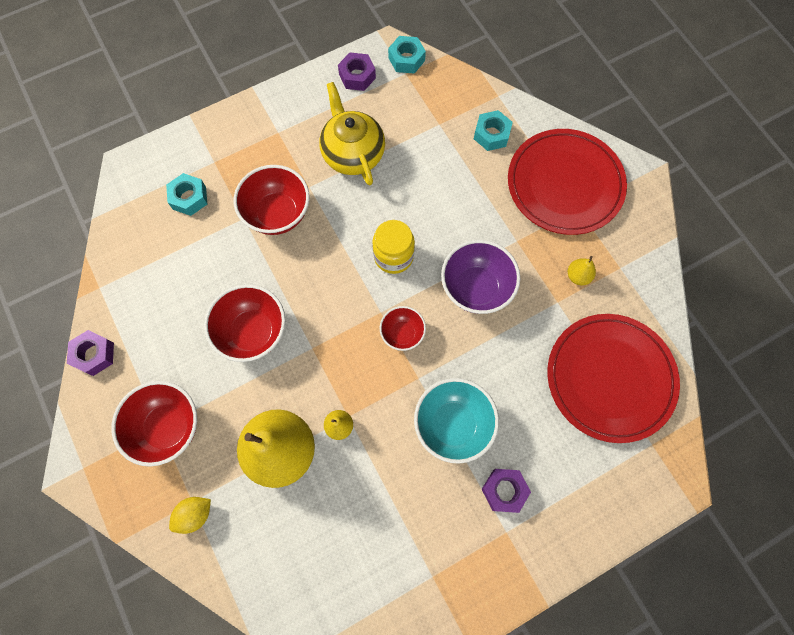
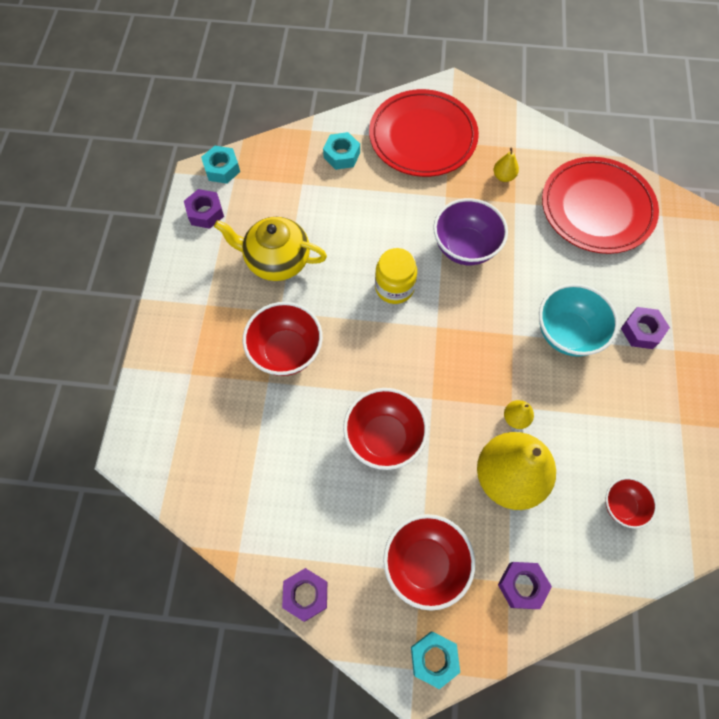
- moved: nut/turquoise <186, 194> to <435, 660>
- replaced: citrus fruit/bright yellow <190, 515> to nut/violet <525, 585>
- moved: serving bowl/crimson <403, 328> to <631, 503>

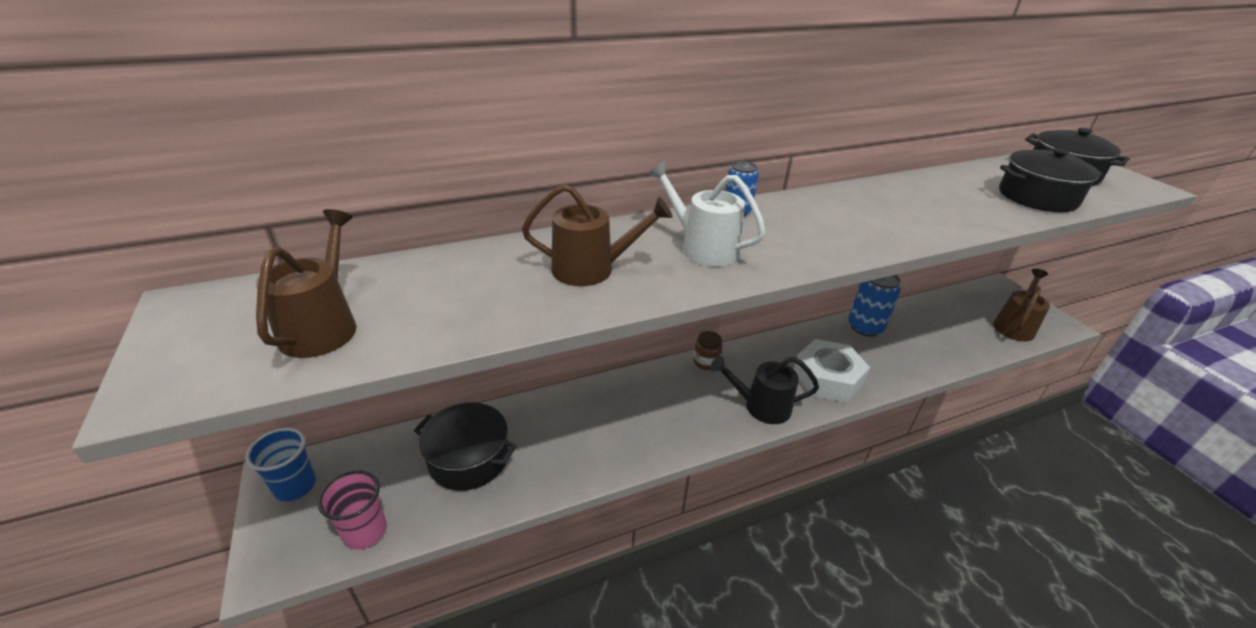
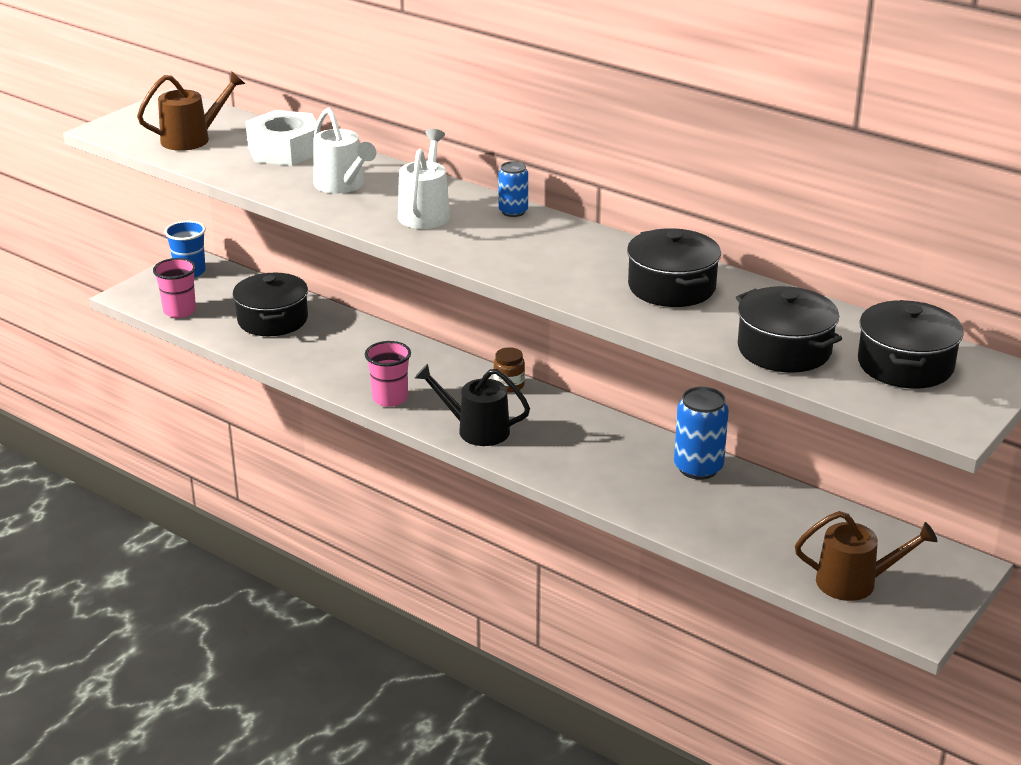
- recoloured: watering pot/russet <597, 235> to watering pot/white <344, 150>
- turned: watering pot/jet-black <764, 390> = <472, 405> 45 degrees counterclockwise
- moved: nut/white <832, 371> to <281, 138>
- added: tumbler/rose-pink <388, 374>
- added: stockpot/jet-black <674, 267>

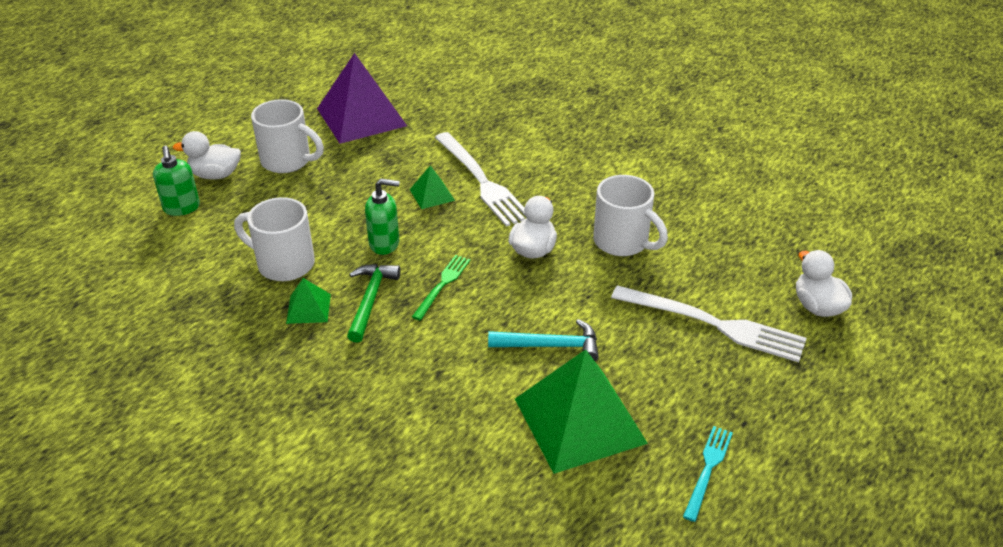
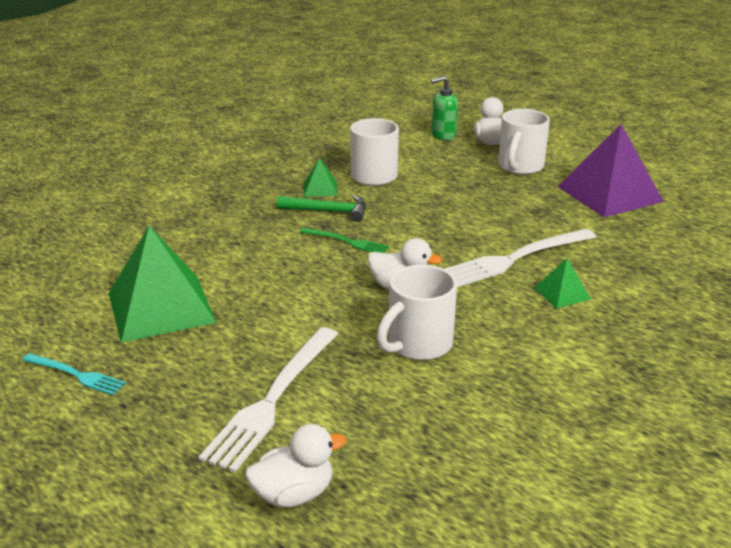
- removed: soap dispenser/leaf-green <382, 217>
- moved: solid pyramid/leaf-green <432, 187> to <562, 283>
- removed: hammer/turquoise <543, 340>

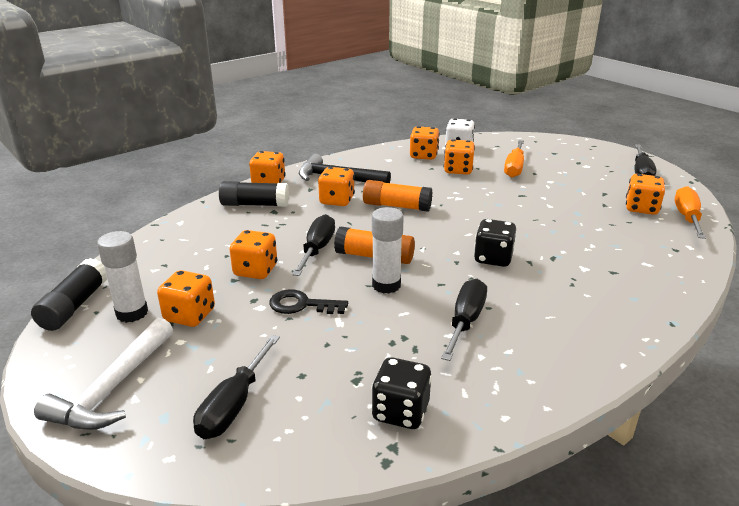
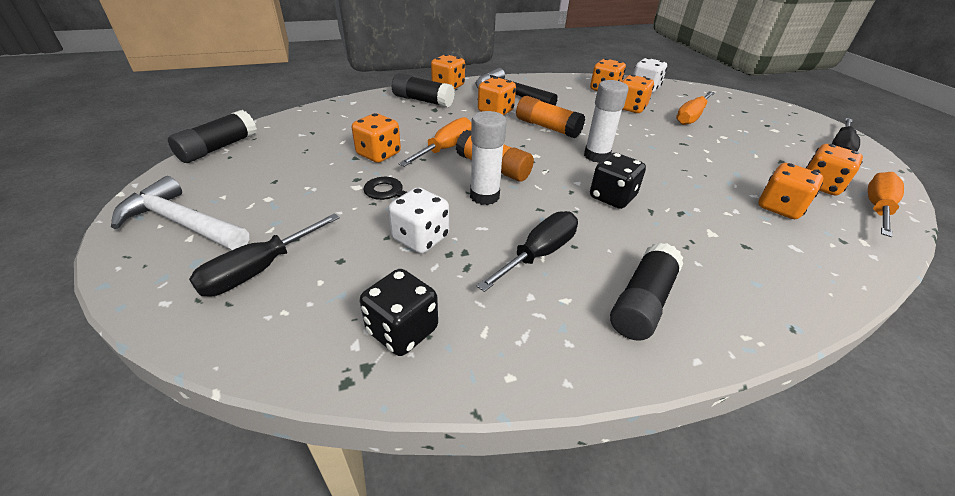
- turned: hammer/white <103, 374> = <180, 213> 75 degrees clockwise
- moved: glue/white <122, 277> to <606, 121>
- moved: game die/orange <186, 298> to <790, 191>
- recoloured: screwdriver/jet-black <313, 245> to screwdriver/orange <435, 142>
- added: game die/white <418, 220>
- added: glue/jet-black <647, 291>

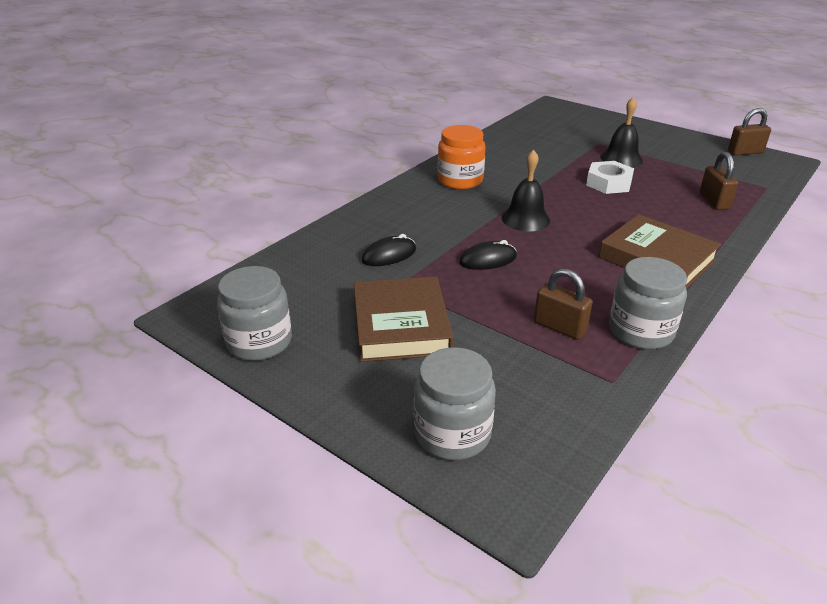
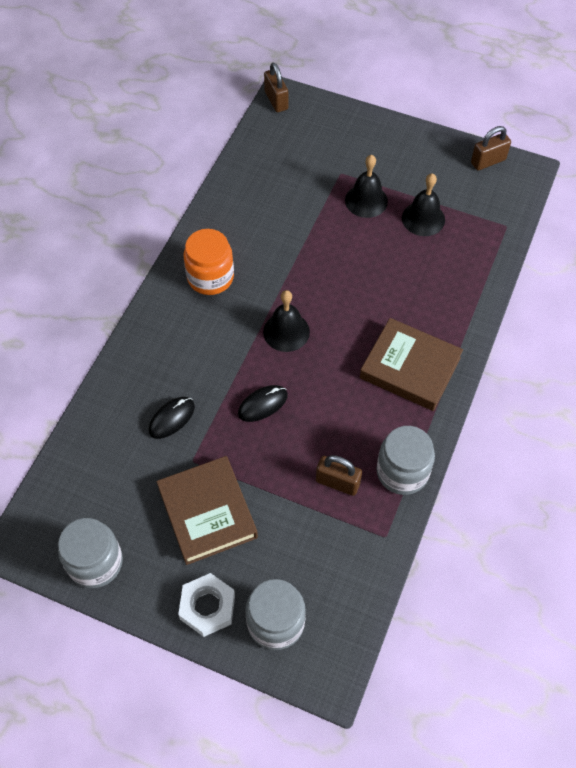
- moved: nut/white <610, 177> to <206, 605>
- moved: padlock/russet <718, 181> to <276, 87>
- added: hand bell/jet-black <423, 204>

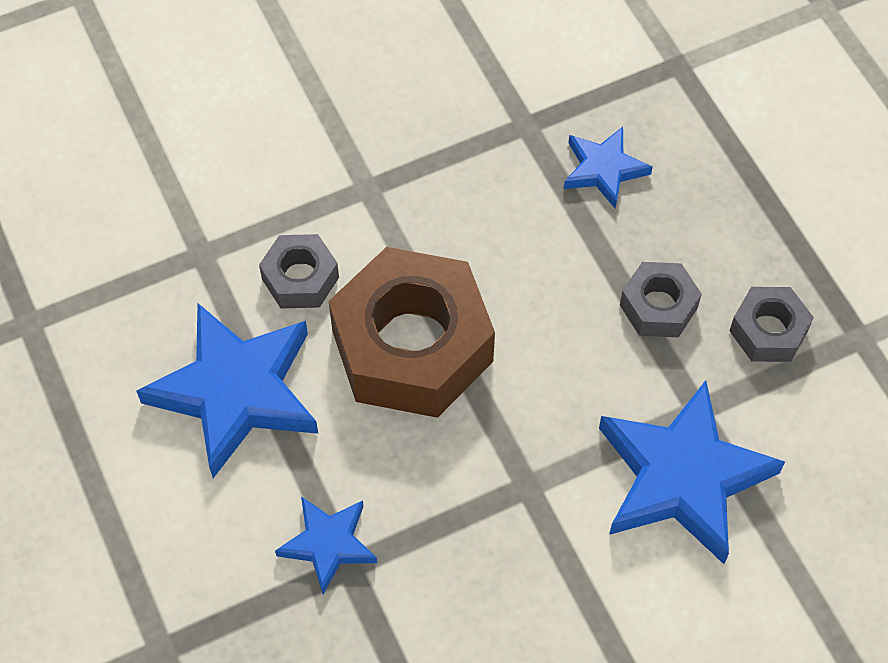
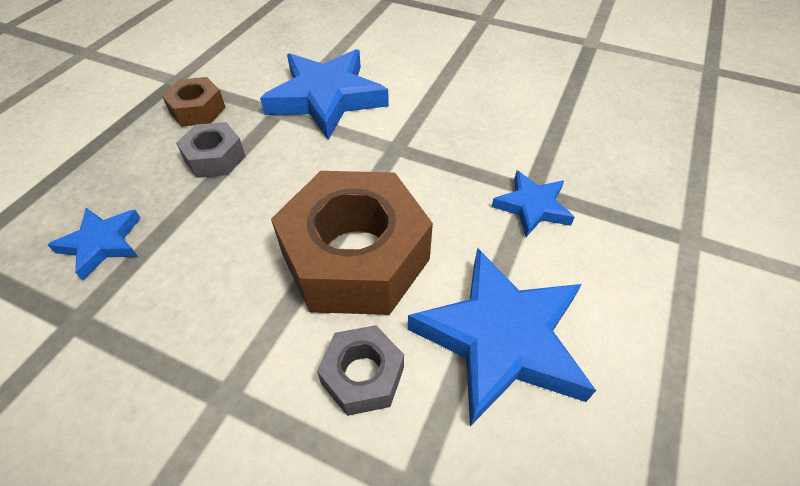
- recoloured: nut/gray <771, 324> to nut/russet <194, 102>

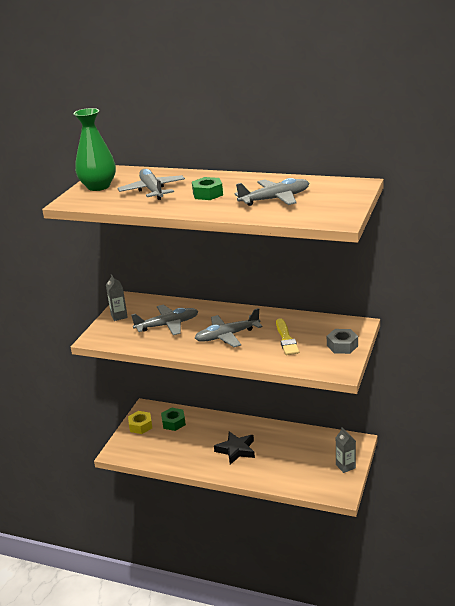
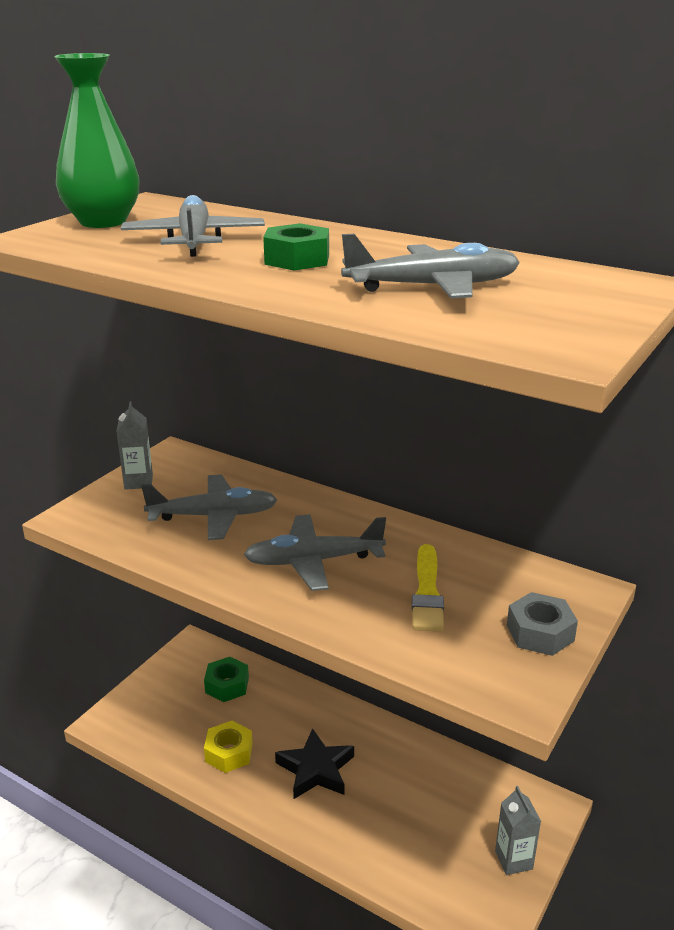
- moved: nut/bright yellow <140, 422> to <228, 747>

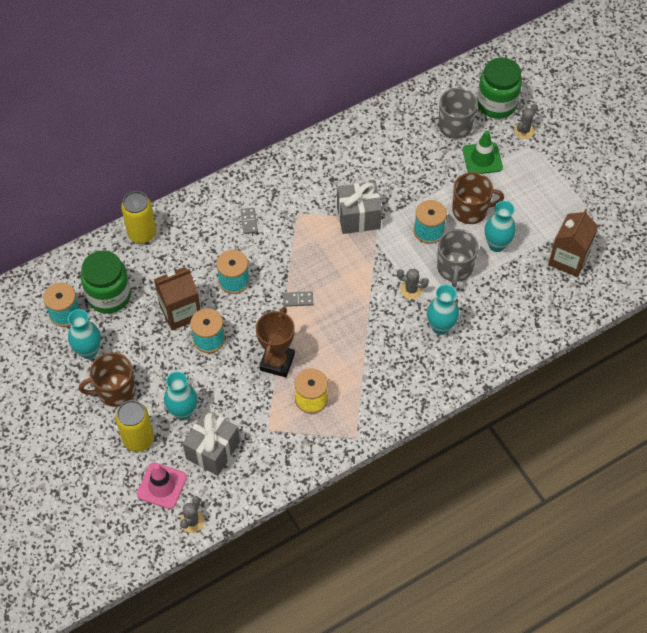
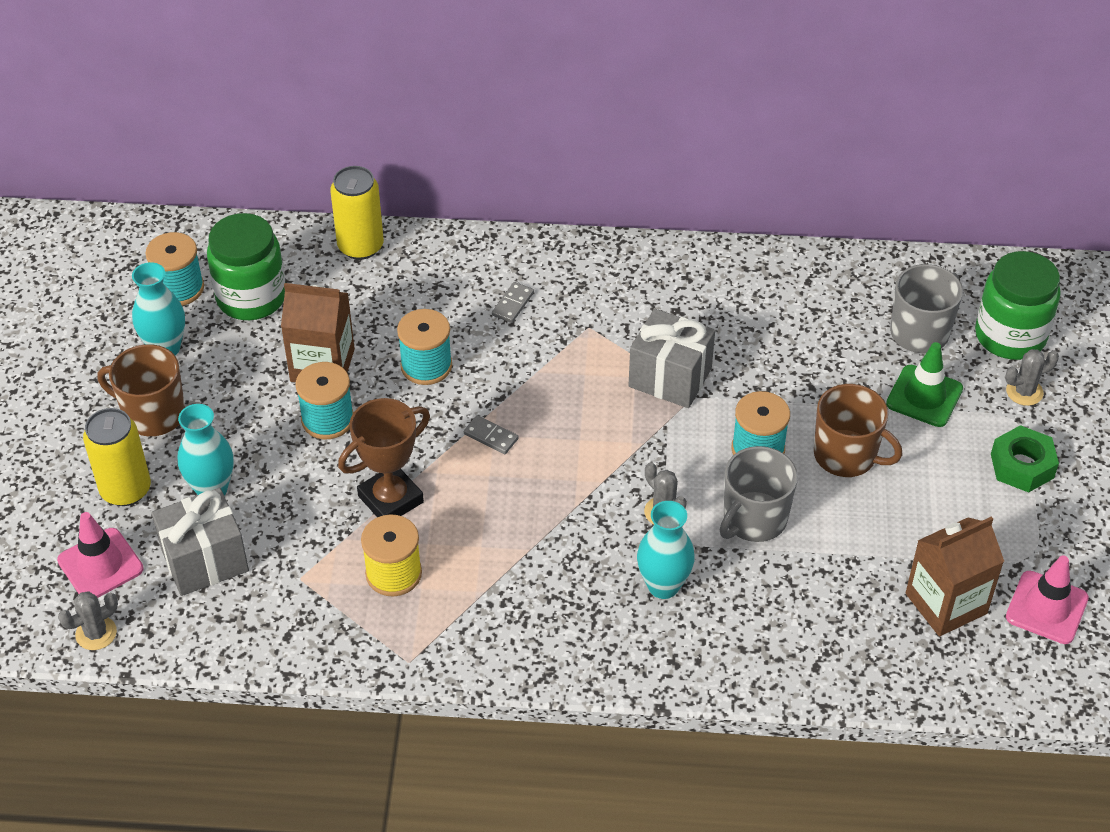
- removed: vase/turquoise <500, 226>
- added: nut/leaf-green <1025, 459>
- added: safety cone/rose-pink <1047, 600>

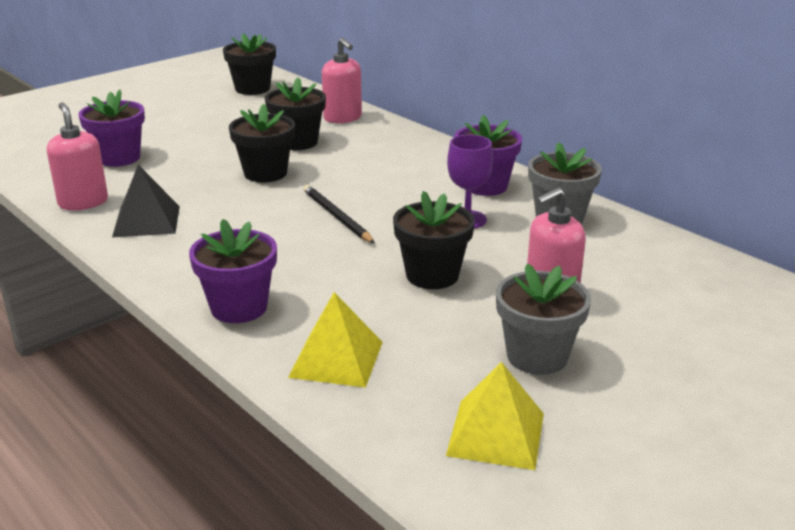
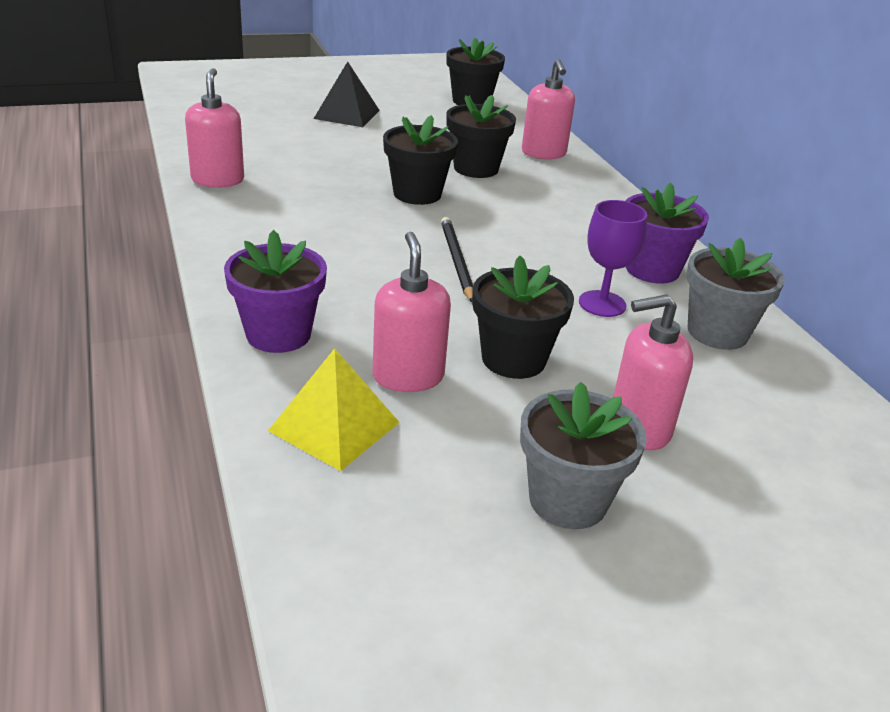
- removed: flower pot/violet <111, 128>
- moved: solid pyramid/jet-black <146, 201> to <346, 94>
- removed: solid pyramid/bright yellow <495, 416>
- added: soap dispenser/rose-pink <412, 312>

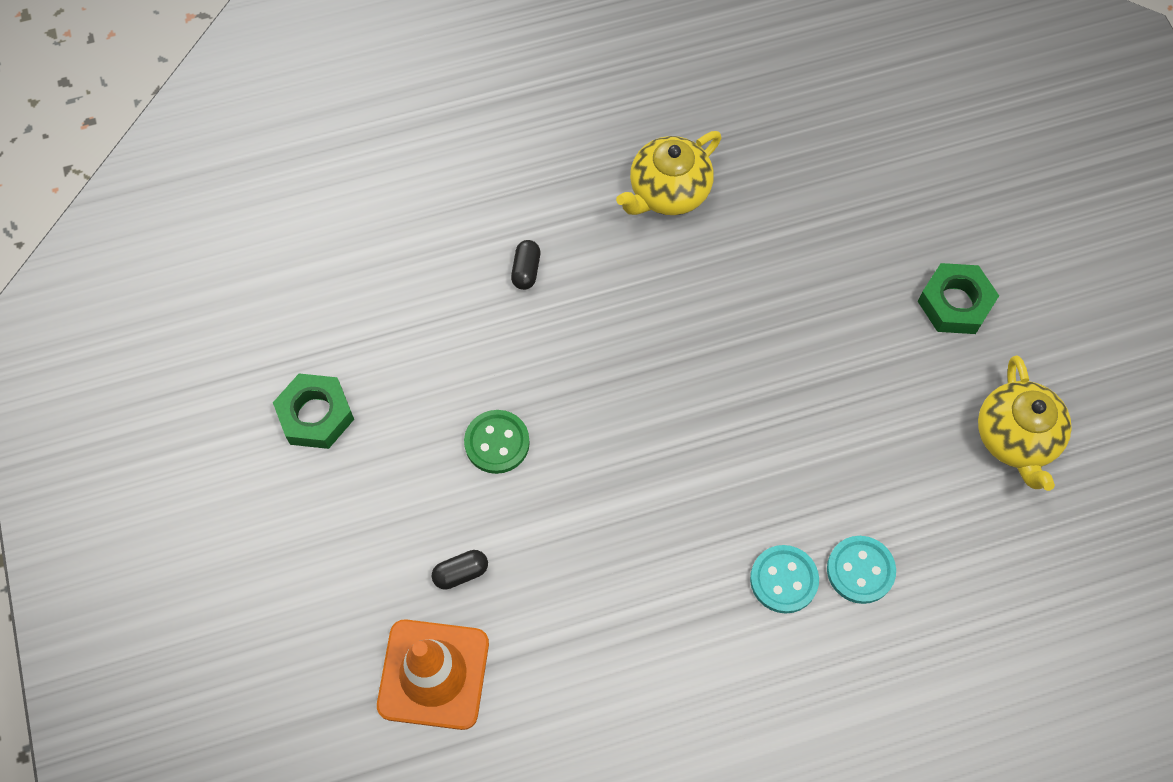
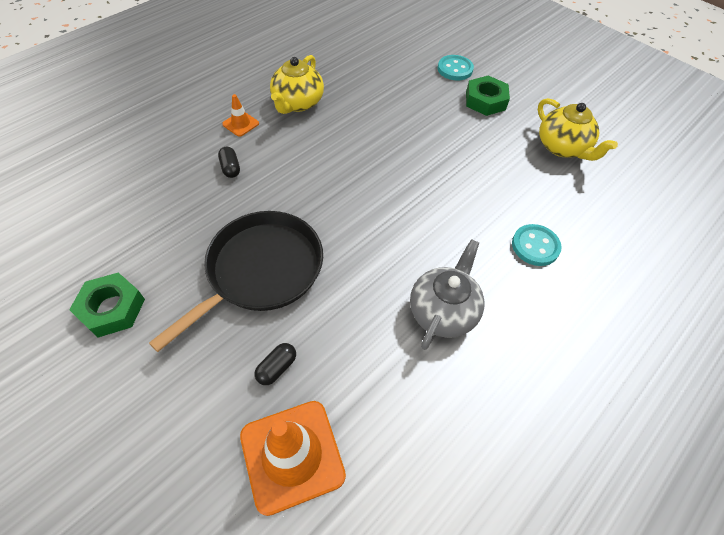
- replaced: shirt button/leaf-green <497, 442> to skillet/jet-black <236, 281>
- moved: shirt button/turquoise <784, 579> to <456, 68>
- added: safety cone/orange <240, 115>
- added: tea pot/gray <447, 294>

